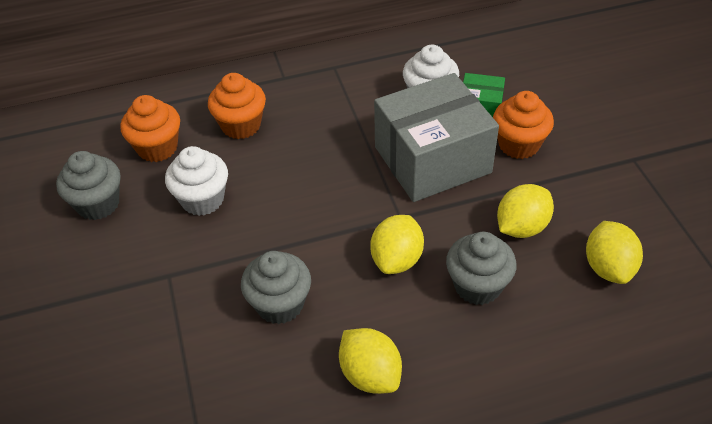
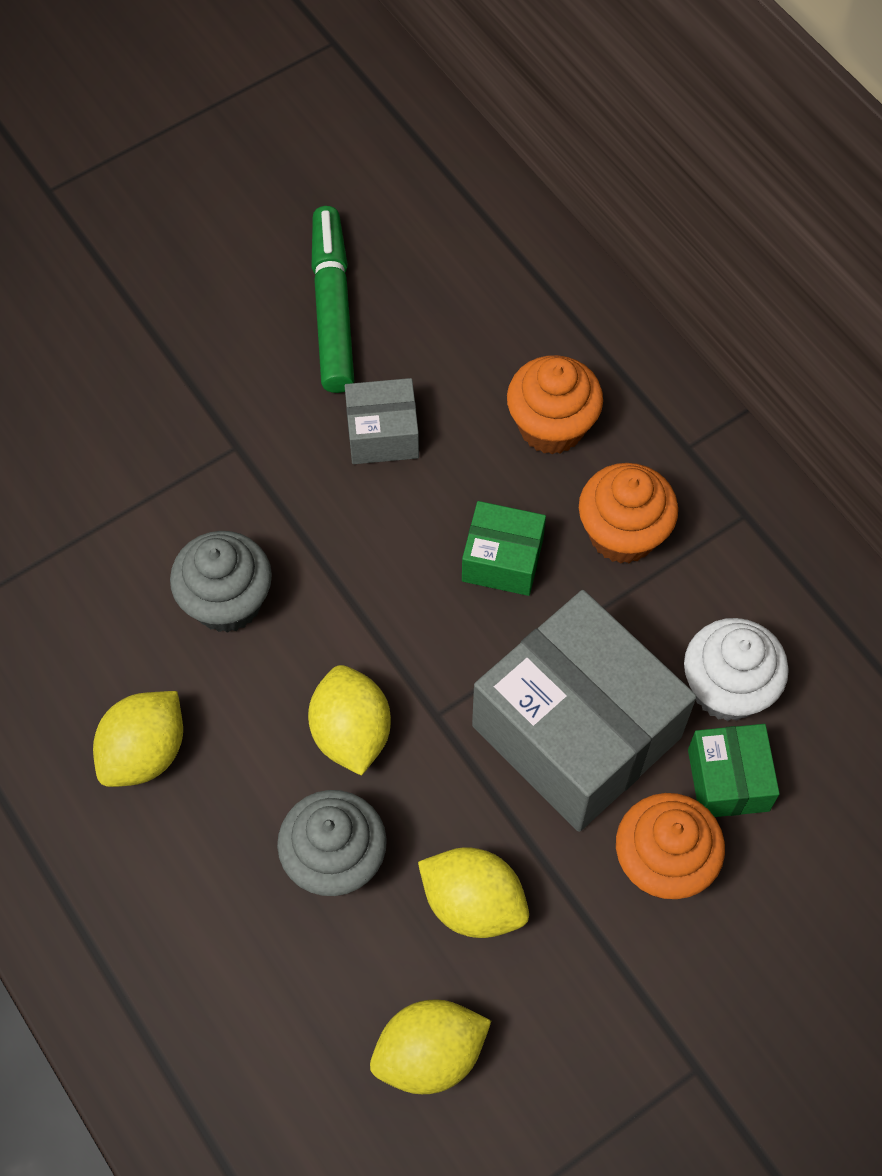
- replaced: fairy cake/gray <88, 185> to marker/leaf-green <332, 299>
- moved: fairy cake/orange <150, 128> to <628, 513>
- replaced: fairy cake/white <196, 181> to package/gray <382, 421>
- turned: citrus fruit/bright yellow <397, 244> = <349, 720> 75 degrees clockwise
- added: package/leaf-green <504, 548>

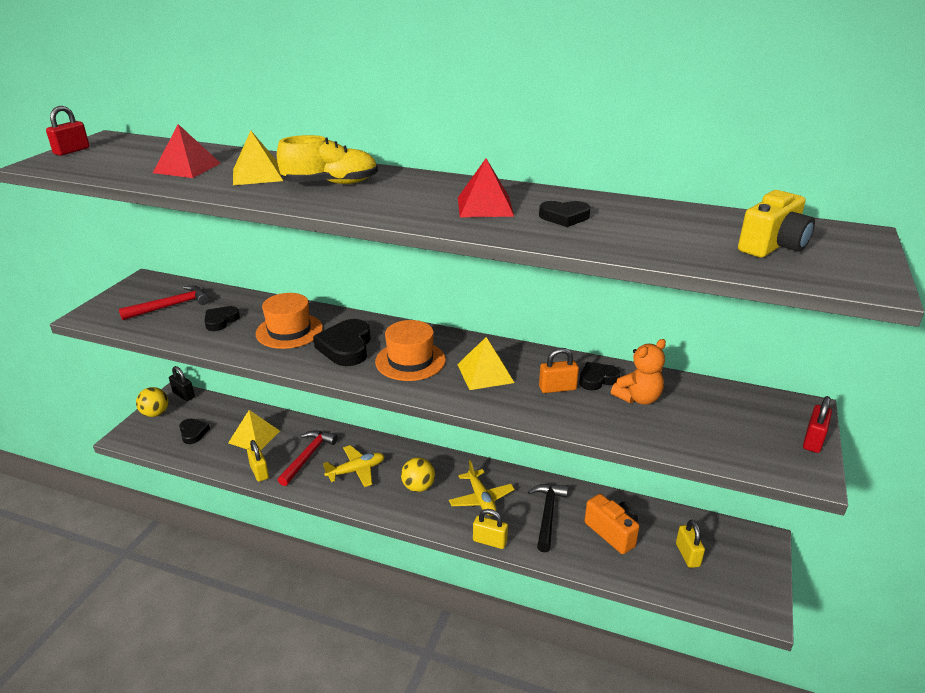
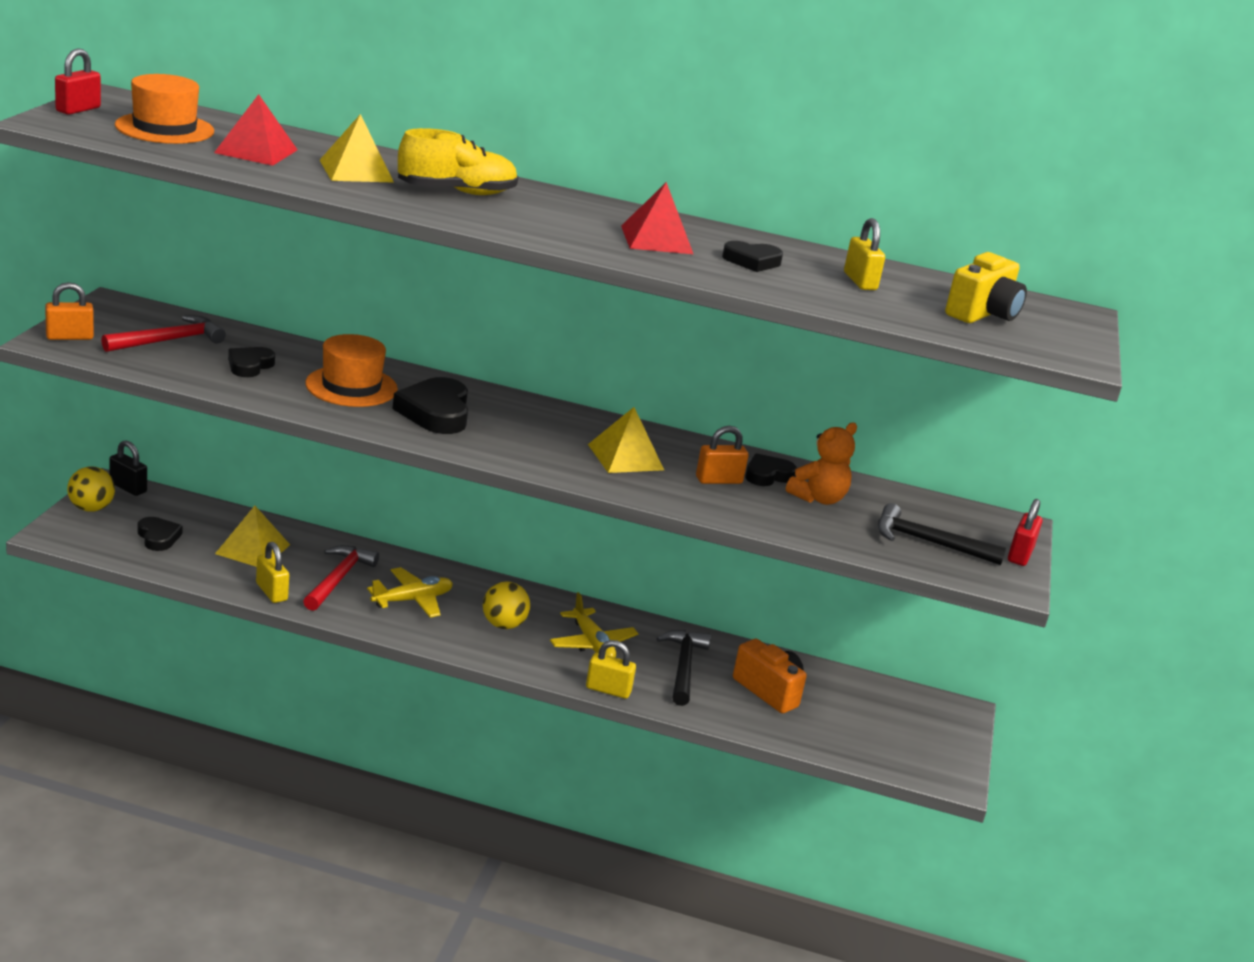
- moved: hat/orange <410, 350> to <164, 109>
- moved: padlock/bright yellow <690, 544> to <864, 254>
- added: padlock/orange <69, 311>
- added: hammer/jet-black <942, 534>

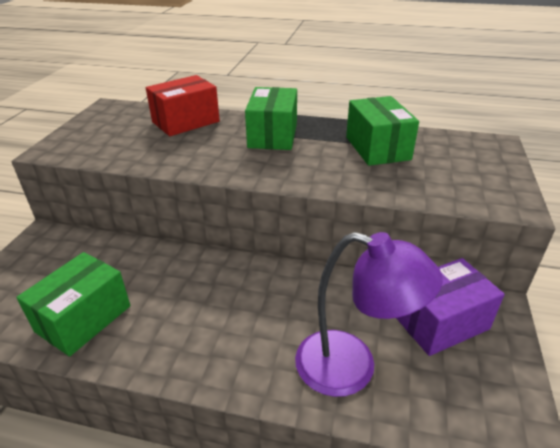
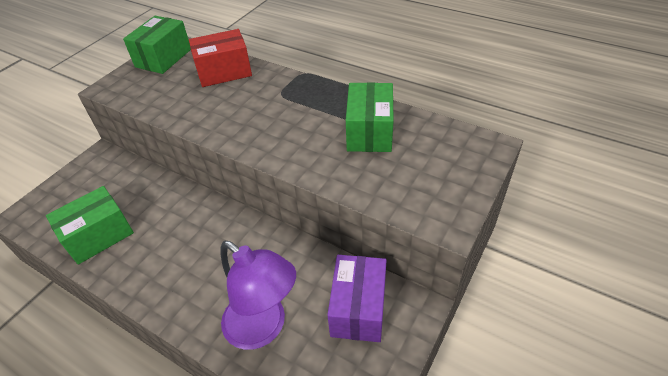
- moved: package/leaf-green <271, 118> to <157, 45>
- turned: package/violet <450, 307> = <357, 298> 75 degrees counterclockwise

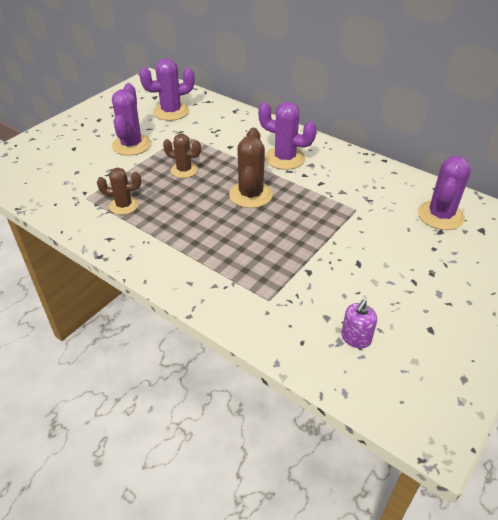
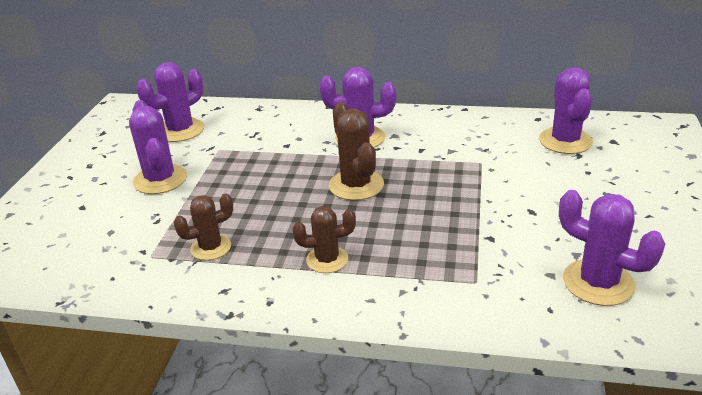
- moved: prickly plant/russet <182, 156> to <324, 239>
- replaced: soap dispenser/violet <359, 324> to prickly plant/violet <612, 248>

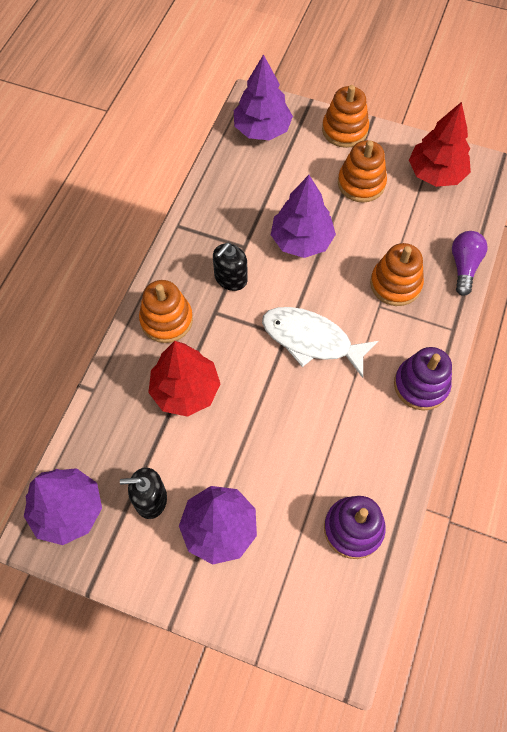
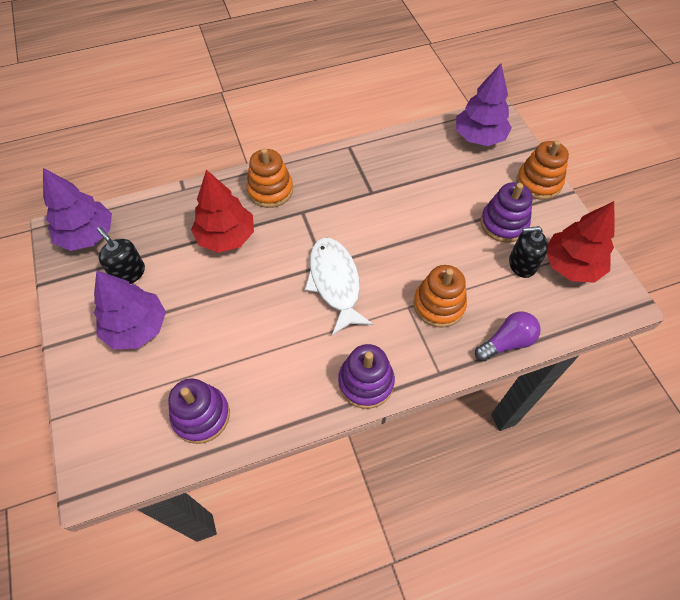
- moved: soap dispenser/jet-black <230, 267> to <528, 252>
- removed: toy tree/violet <303, 216>
- recoloured: ring stacker/orange <362, 171> to ring stacker/violet <506, 212>

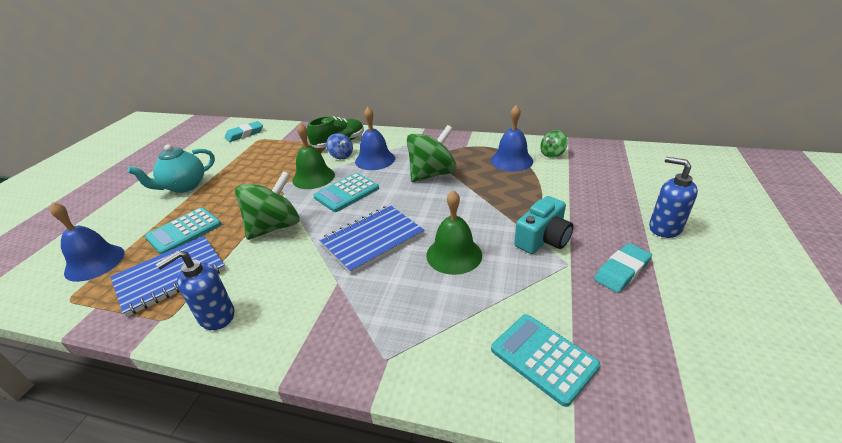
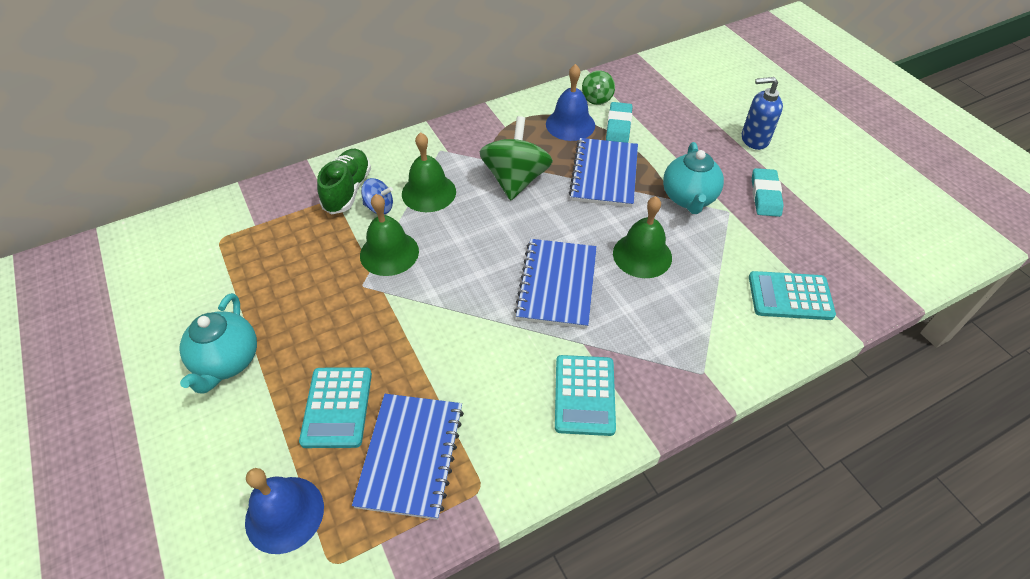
- removed: soap dispenser/cobalt <195, 290>
- moved: pencil eraser/turquoise <244, 131> to <619, 122>
- removed: toy top/leaf-green <267, 205>
- moved: calculator/turquoise <346, 192> to <585, 395>
- recoloured: hand bell/cobalt <375, 138> to hand bell/leaf-green <429, 172>
- replaced: compact camera/turquoise <543, 225> to tea pot/turquoise <693, 178>
- added: exercise book/cobalt <603, 172>

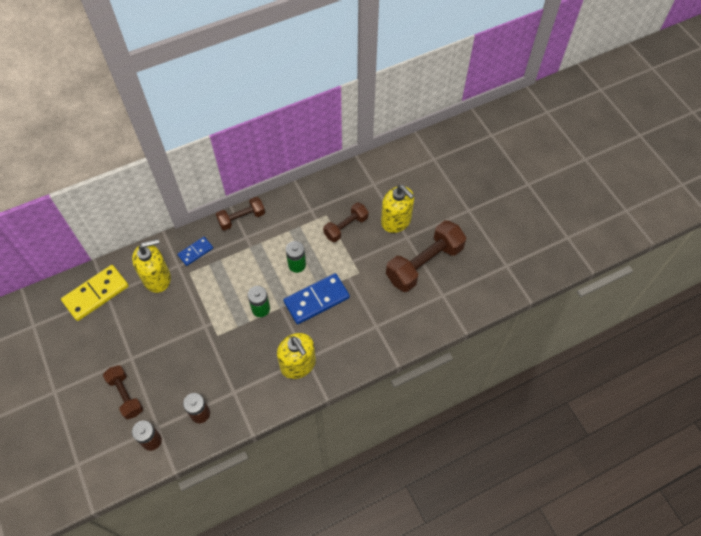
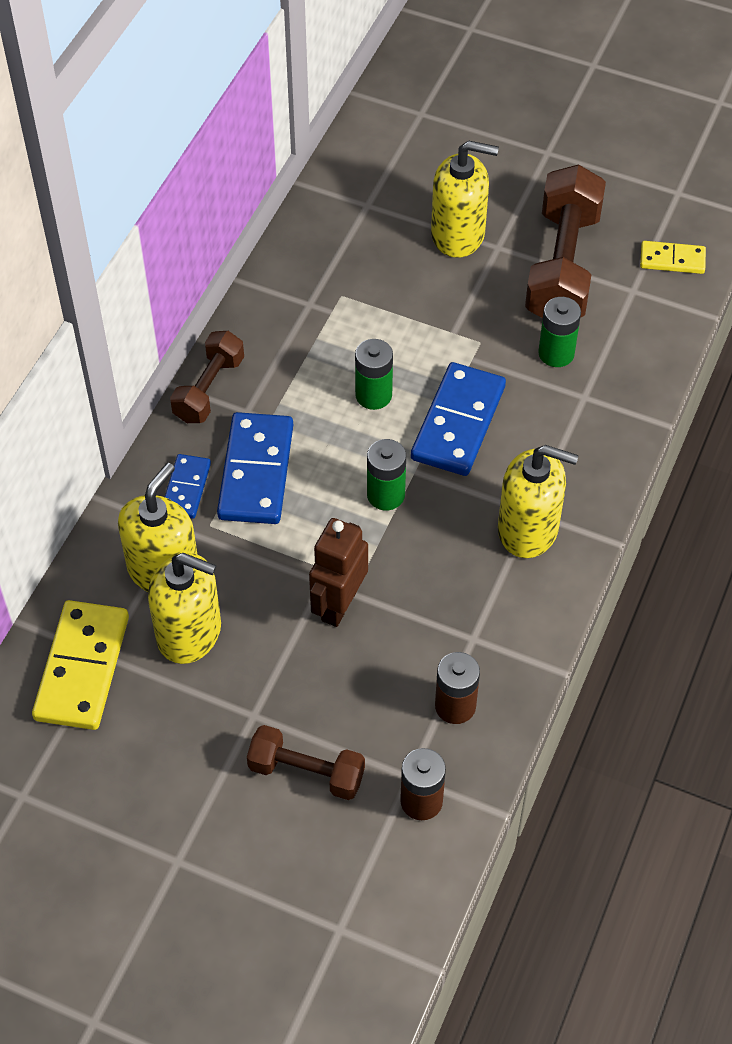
- removed: hand weight/russet <345, 222>
- added: soap dispenser/bright yellow <184, 608>
- added: domino piece/cobalt <255, 468>
- added: robot/russet <338, 572>
- added: power cell/leaf-green <559, 332>
- added: domino piece/bright yellow <673, 257>

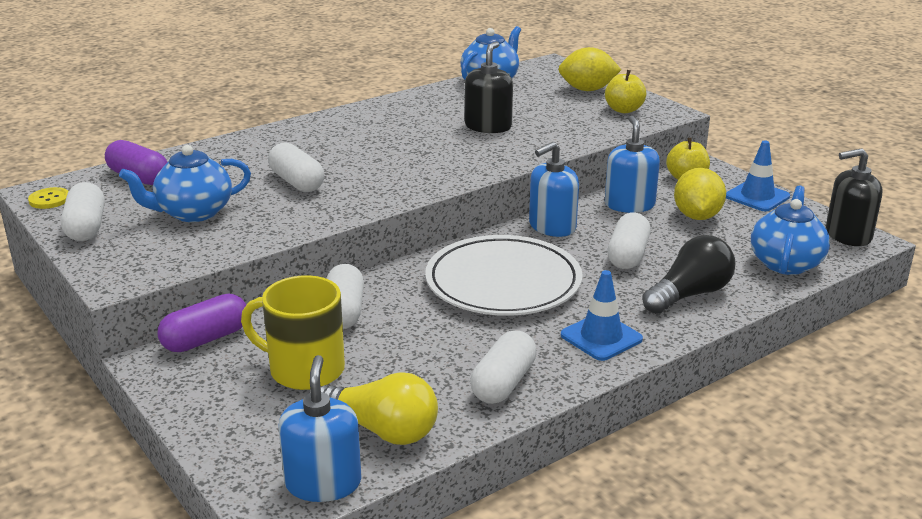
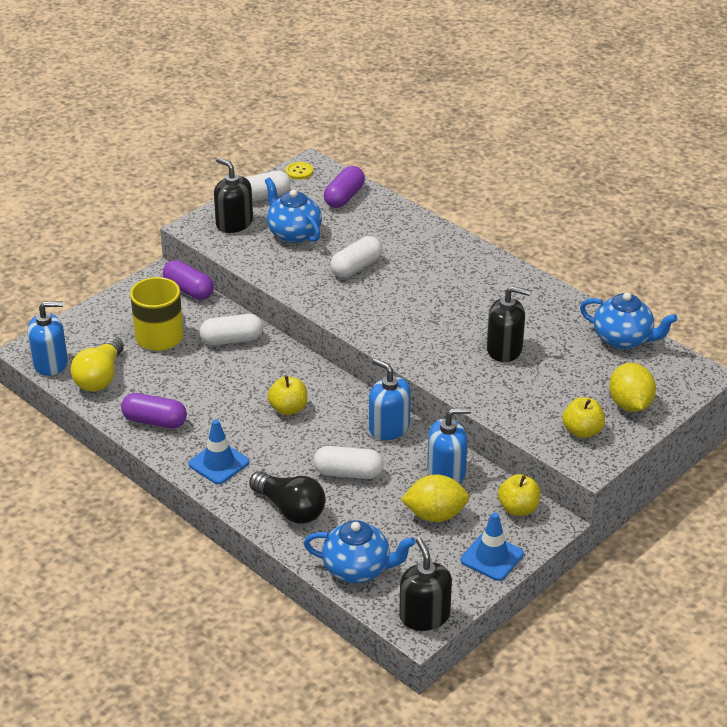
- replaced: dinner plate/white <504, 275> to toy apple/bright yellow <287, 395>
- recoloured: capsule/white <503, 367> to capsule/violet <154, 411>
- added: soap dispenser/jet-black <233, 195>

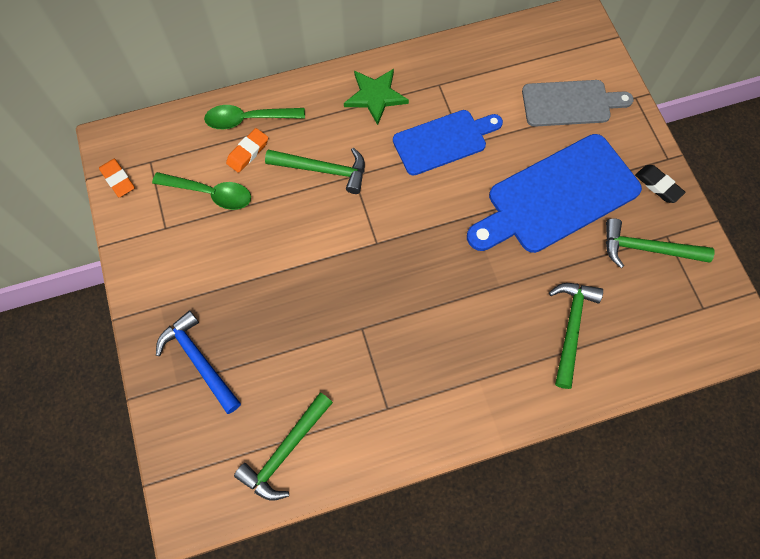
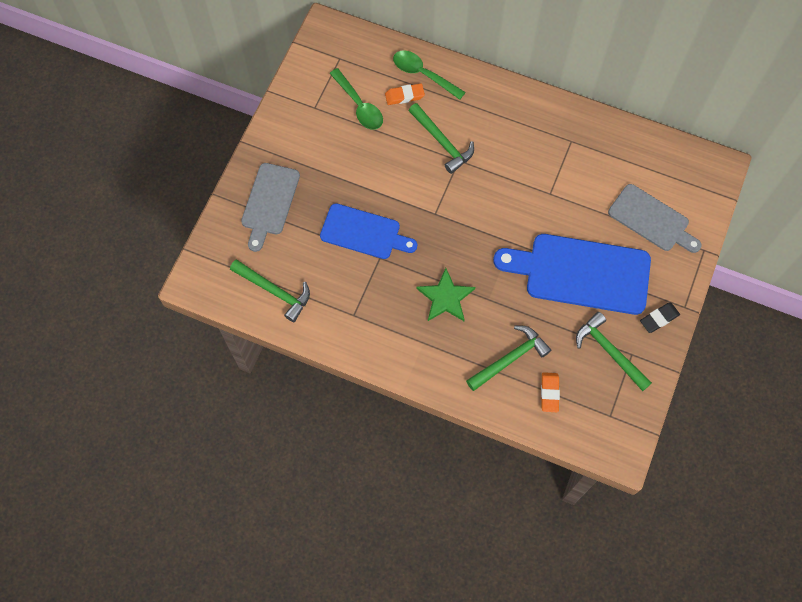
- moved: pencil eraser/orange <117, 178> to <550, 392>
- replaced: hammer/cobalt <198, 362> to bread board/gray <270, 207>
- turned: hammer/leaf-green <283, 446> = <270, 291> 135 degrees counterclockwise
- moved: star shape/leaf-green <376, 97> to <446, 294>
- moved: bread board/cobalt <448, 143> to <368, 231>
- turned: pencil eraser/jet-black <660, 184> = <660, 317> 60 degrees clockwise

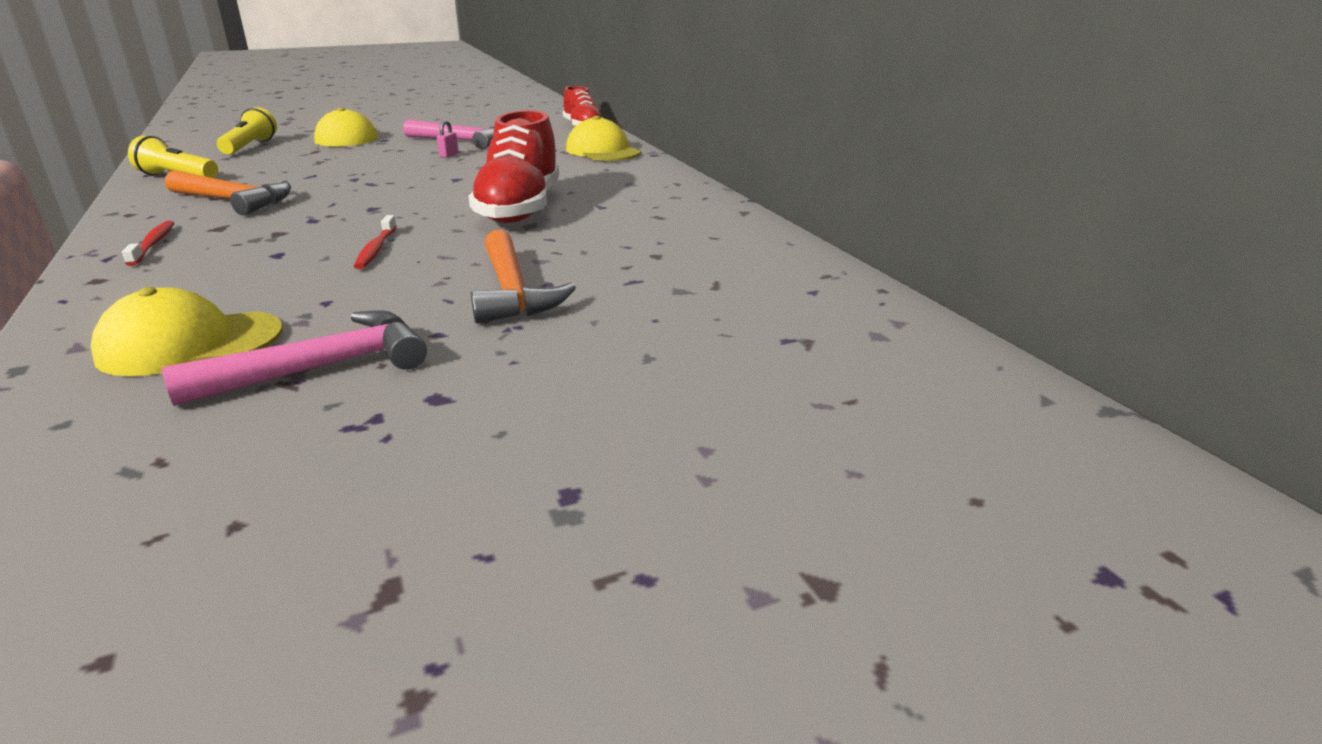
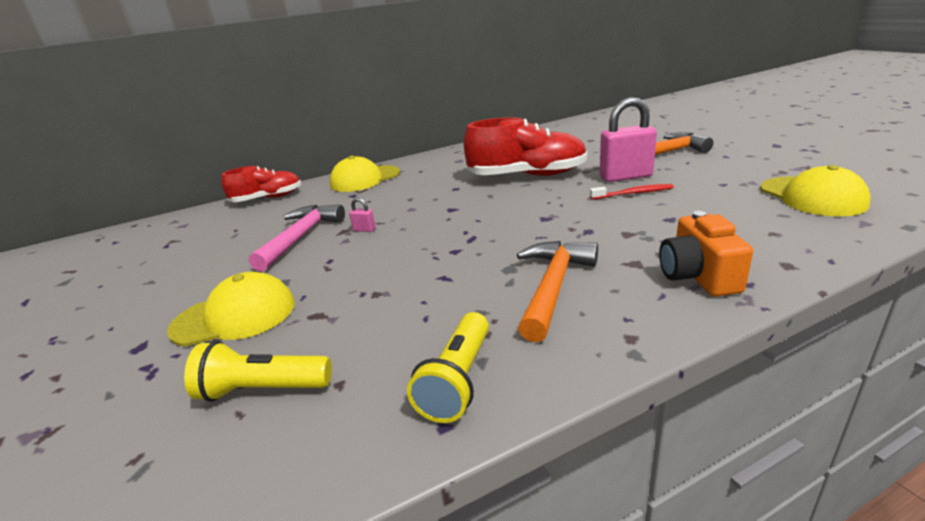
- replaced: tooth brush/crimson <148, 243> to compact camera/orange <706, 254>
- removed: hammer/rose-pink <294, 358>
- added: padlock/rose-pink <628, 139>

